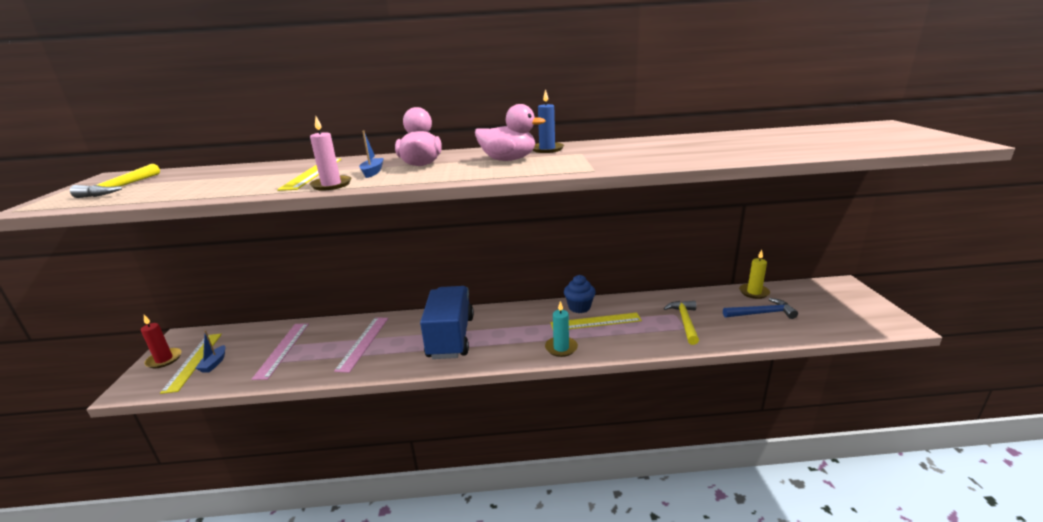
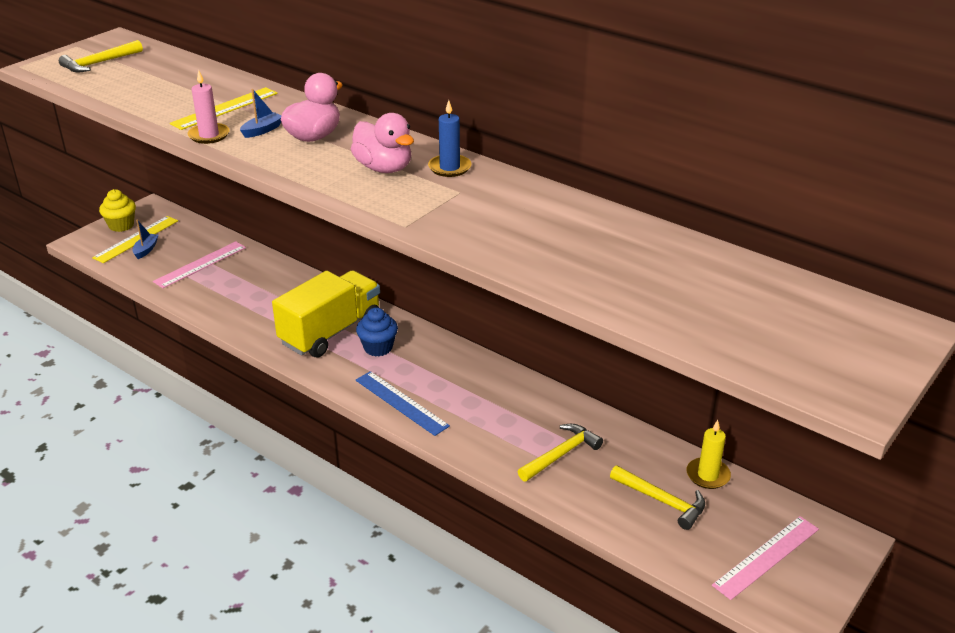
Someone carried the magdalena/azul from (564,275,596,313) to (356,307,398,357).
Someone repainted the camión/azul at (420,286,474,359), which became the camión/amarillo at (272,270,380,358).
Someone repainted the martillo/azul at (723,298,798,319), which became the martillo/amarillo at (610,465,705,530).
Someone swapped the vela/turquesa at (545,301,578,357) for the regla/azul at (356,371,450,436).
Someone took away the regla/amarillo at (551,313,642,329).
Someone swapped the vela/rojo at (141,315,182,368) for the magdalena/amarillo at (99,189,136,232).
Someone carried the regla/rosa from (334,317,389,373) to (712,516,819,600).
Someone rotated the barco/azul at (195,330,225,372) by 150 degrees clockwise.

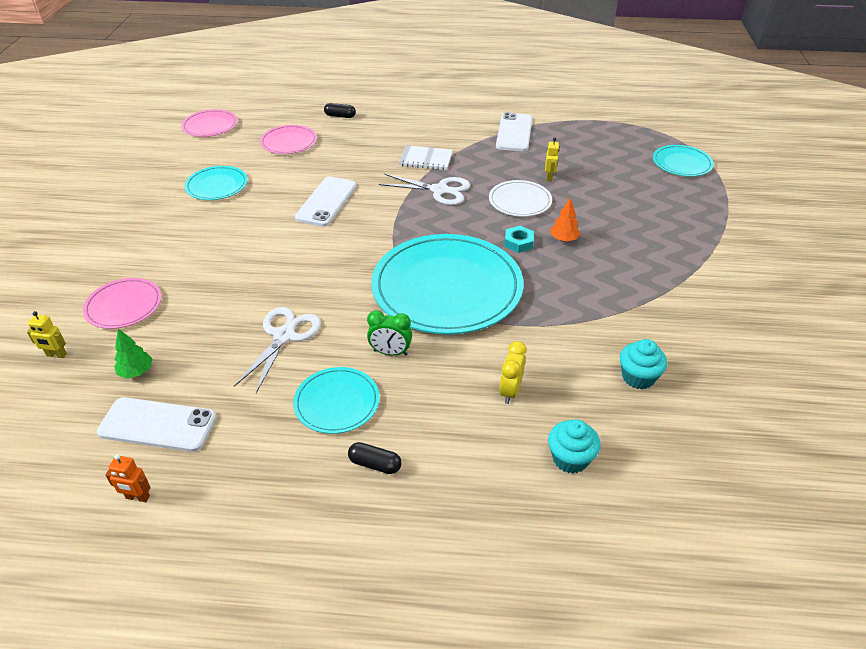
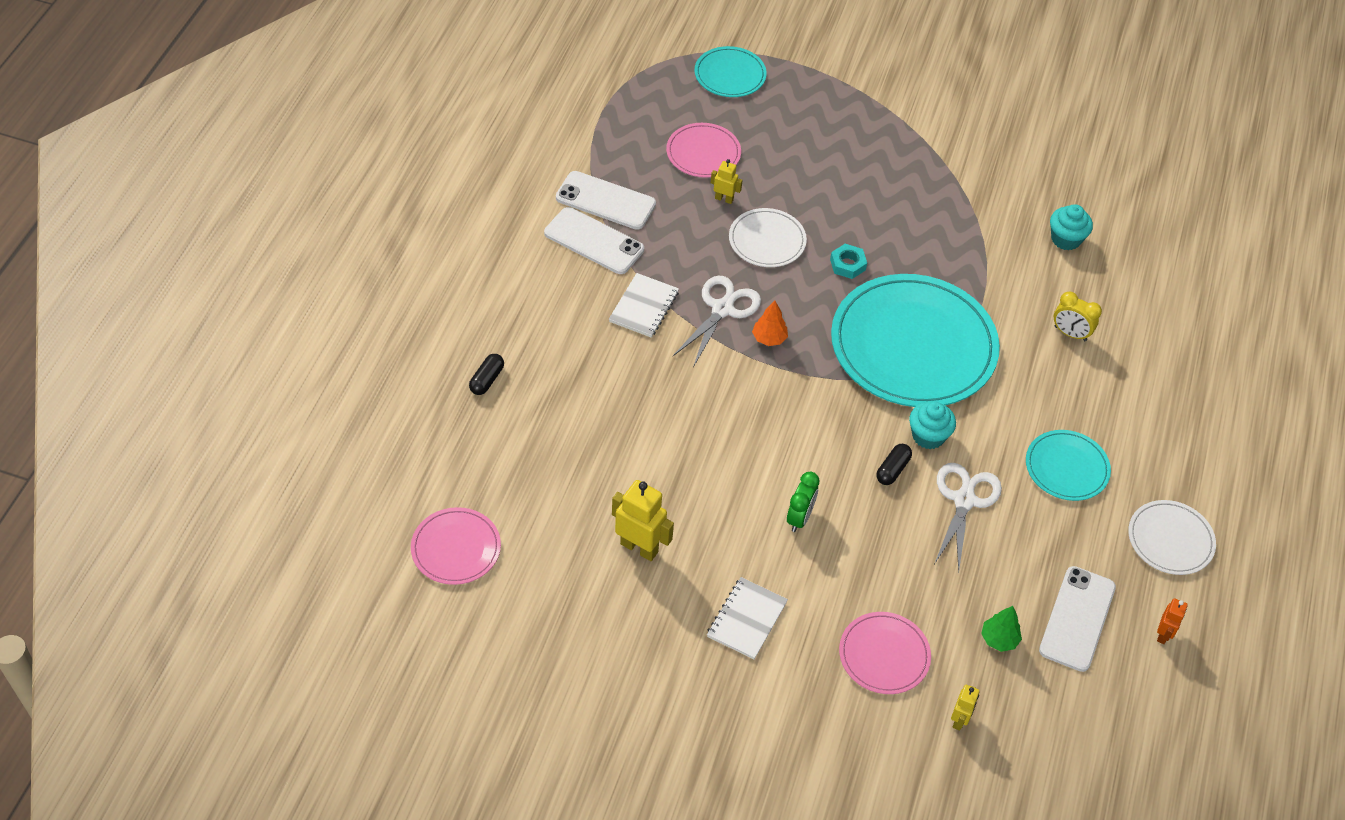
Someone carried the plato/rosa from (260,125,317,154) to (666,123,741,178).
Someone swapped the plato/turquesa at (184,166,248,200) for the robot/amarillo at (612,480,674,561).
Someone carried the móvil/blanco from (295,176,357,227) to (544,207,644,274).
Someone carried the árbol/naranja from (550,197,580,242) to (752,301,788,346).
Someone rotated the tijeras/blanco at (234,307,321,393) by 75 degrees clockwise.
Someone carried the despertador/verde from (367,310,412,356) to (787,472,820,532).
Someone carried the magdalena/turquesa from (548,419,601,474) to (909,401,956,449).
Someone carried the cápsula/negro from (348,442,402,474) to (877,444,912,485).
Someone put down the plato/blanco at (1128,500,1216,575).
Someone put down the cuaderno/blanco at (707,577,788,659).

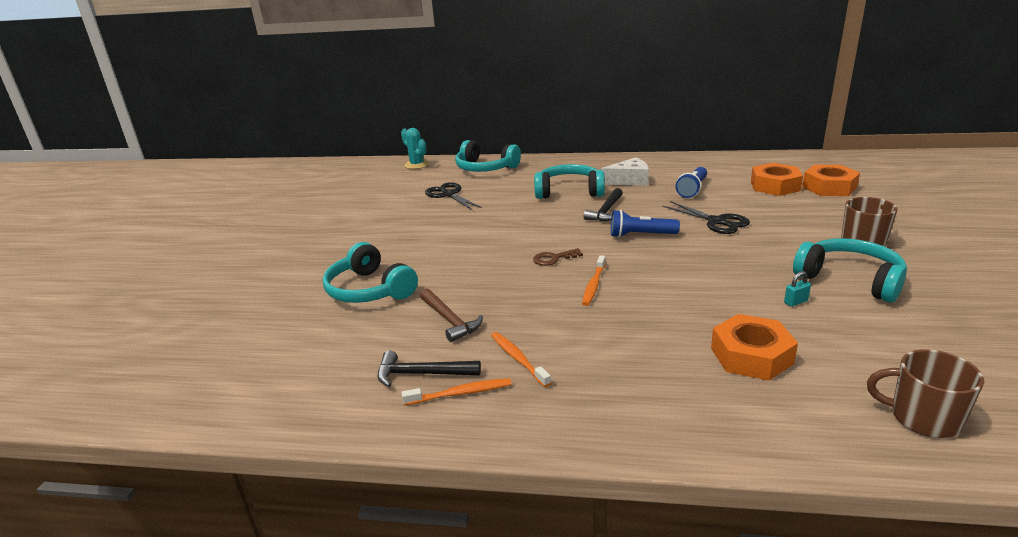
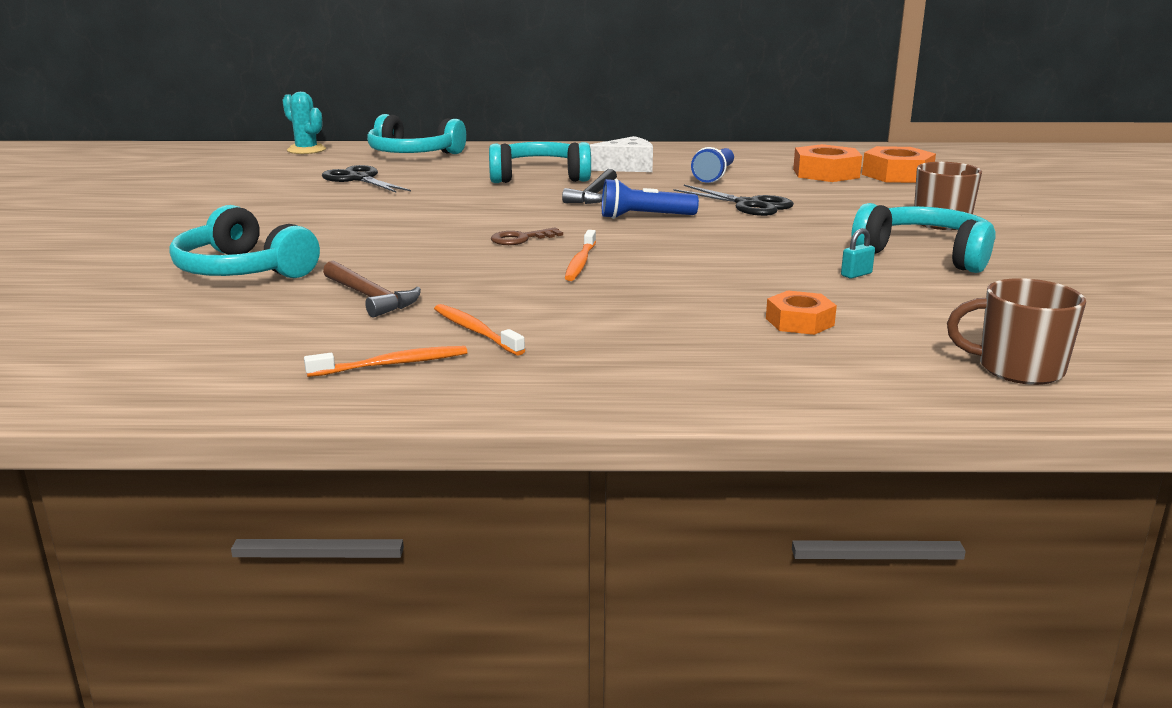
Someone scaled the tuerca/naranja at (711,314,798,381) by 0.62.
Someone took away the martillo/negro at (377,350,481,387).

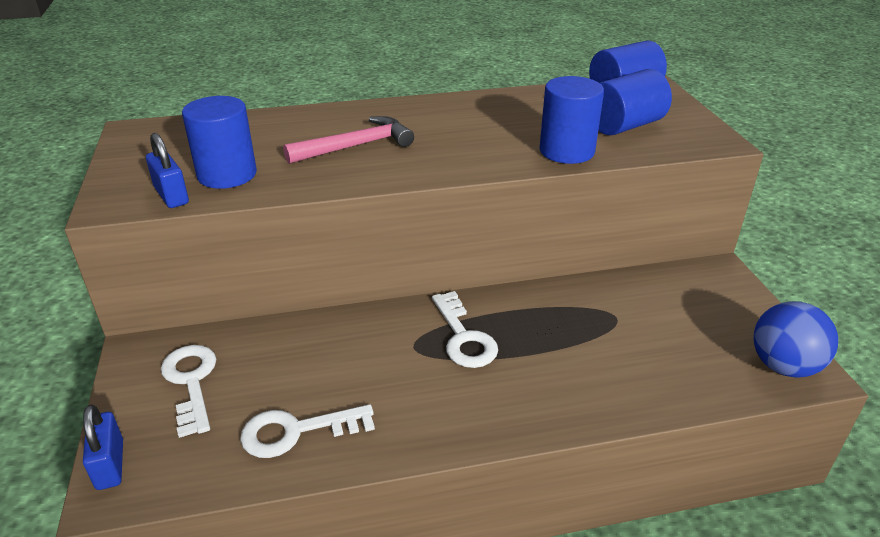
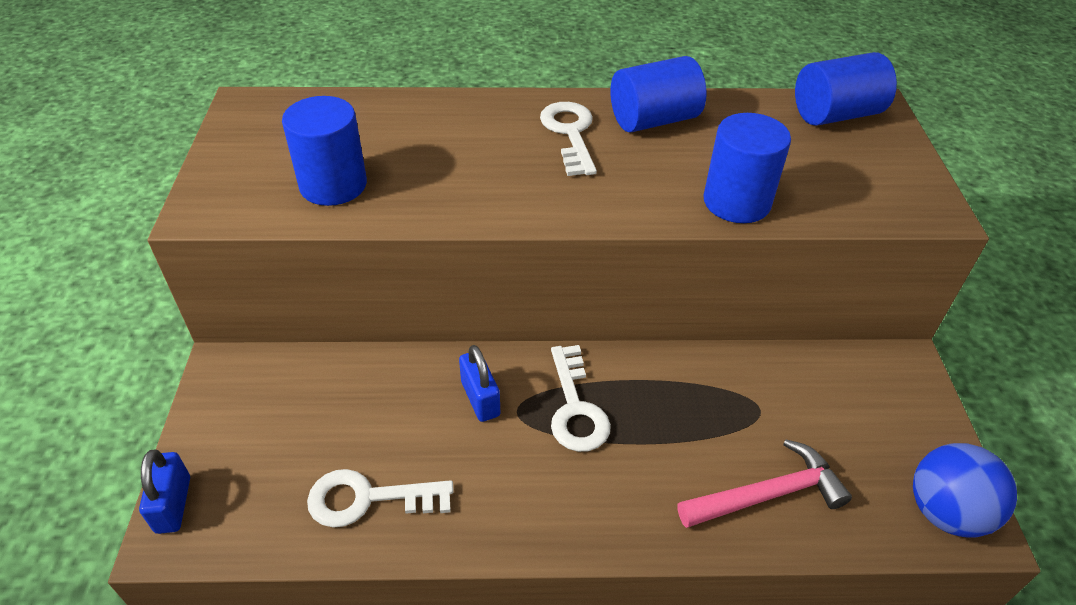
Someone carried the cilindro/azul from (598,69,672,135) to (610,56,707,133).
Someone carried the martillo/rosa from (283,116,414,164) to (678,439,852,528).
Someone carried the candado/azul from (146,133,189,208) to (459,345,500,422).
Someone carried the llave/blanco from (161,345,217,438) to (540,102,597,176).

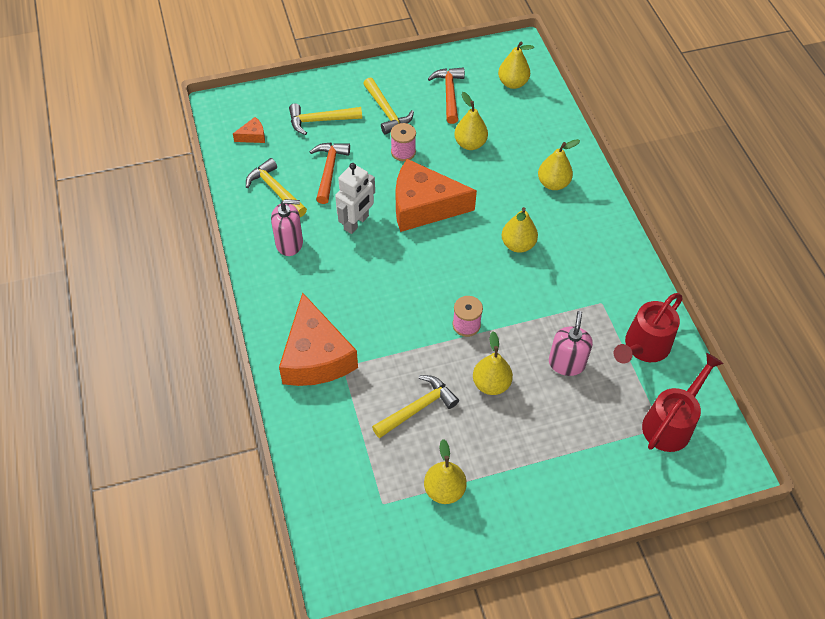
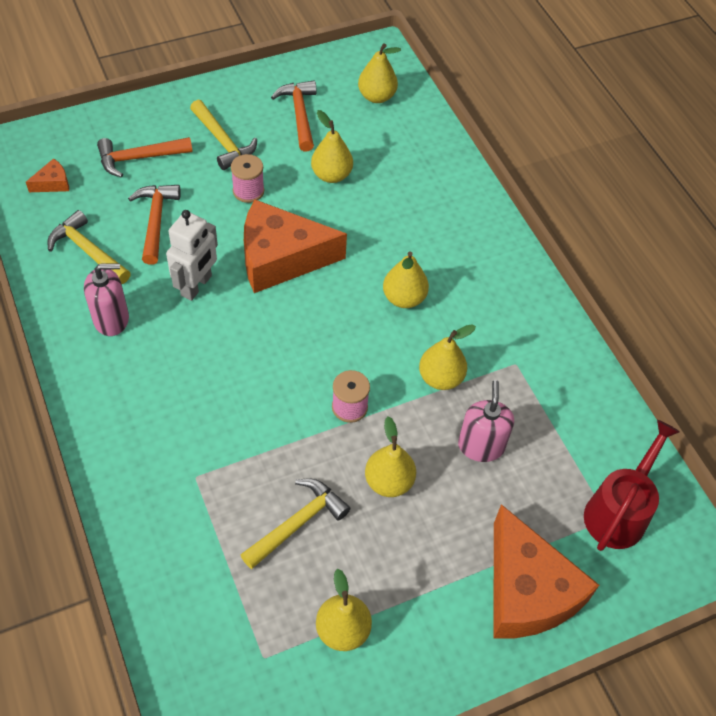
Someone repainted the martillo/amarillo at (289,103,362,135), which became the martillo/naranja at (97,137,193,178).
Someone carried the pera/amarillo from (538,139,580,190) to (419,324,476,390).
Someone carried the queso/naranja from (279,292,358,386) to (493,504,599,638).
Someone took away the regadera/rojo at (614,293,682,364).

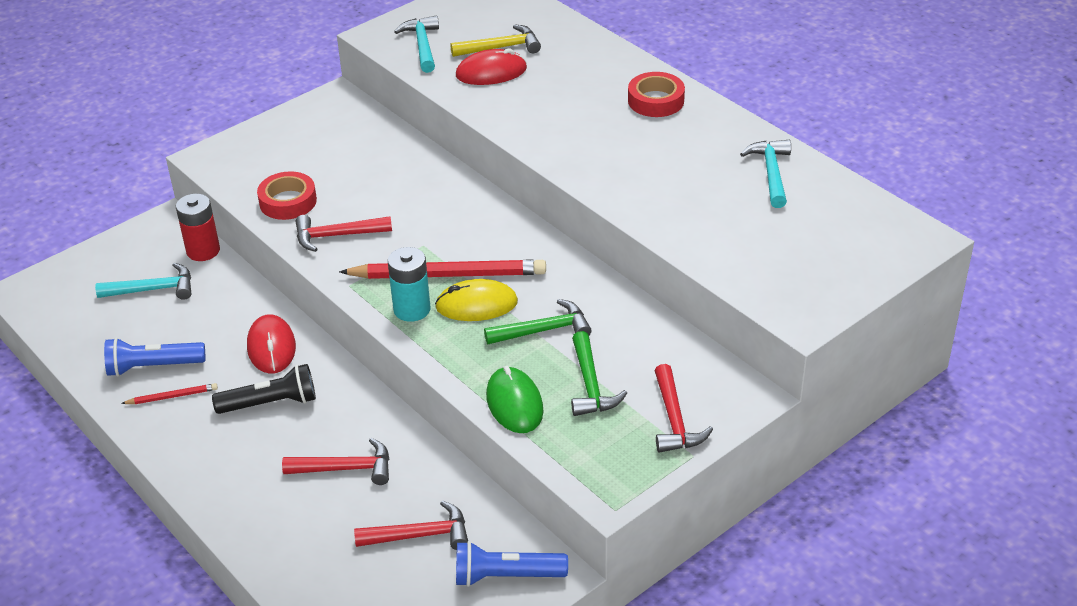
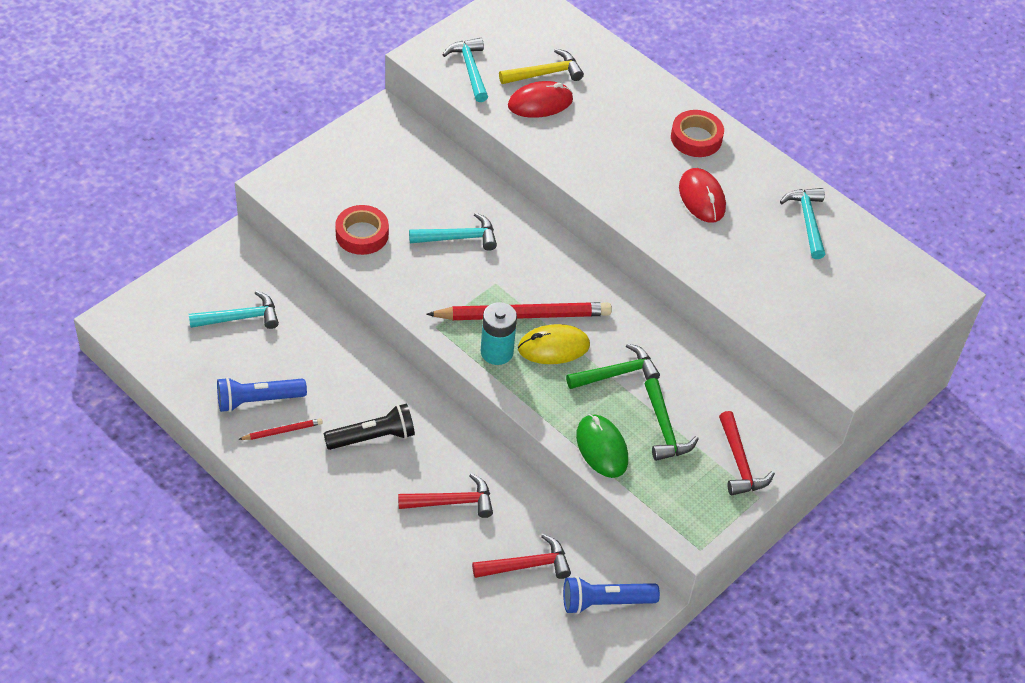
Someone took away the pila/rojo at (176,194,220,261).
Someone took away the martillo/rojo at (296,215,392,252).
Someone carried the ratón/rojo from (247,314,296,373) to (679,168,726,222).
Someone put down the martillo/turquesa at (409,213,497,251).

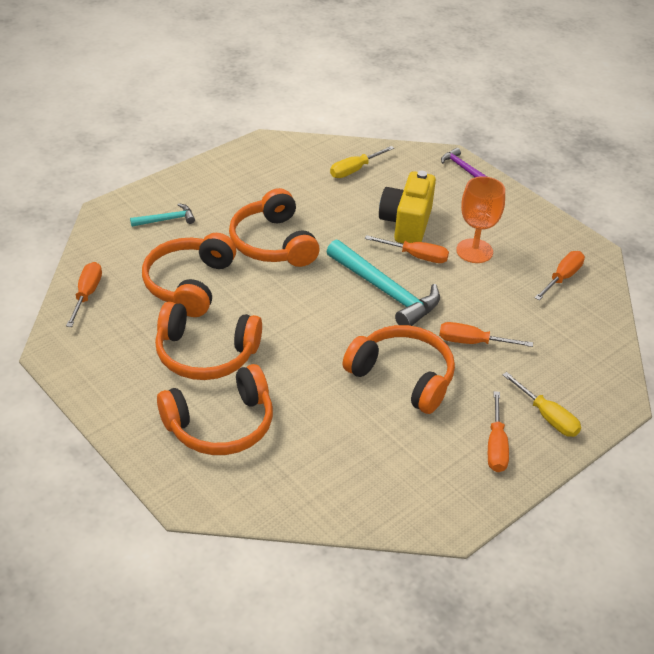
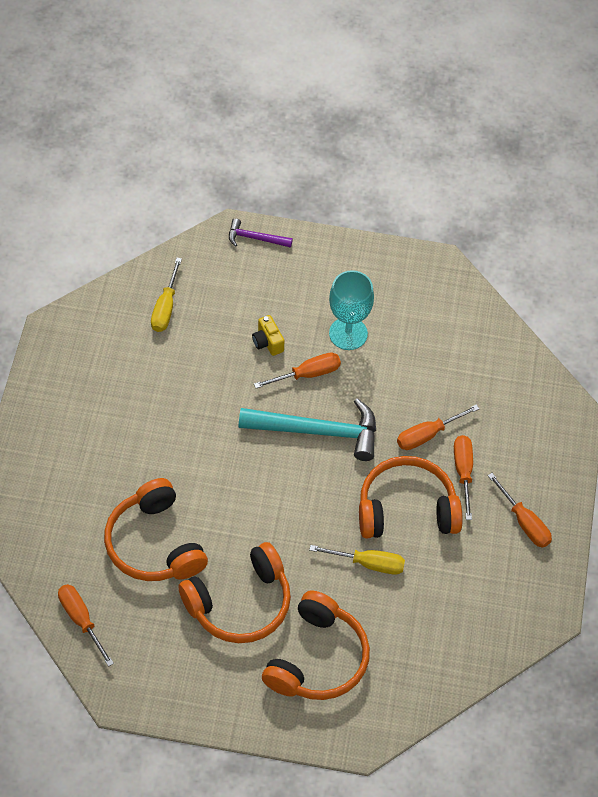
Someone scaled the cámara/amarillo at (379,171,436,243) by 0.48.
Someone repainted the copa/naranja at (456,176,505,263), which became the copa/turquesa at (329,270,374,350).
Someone took away the auriculares/naranja at (229,188,320,267).
Someone took away the martillo/turquesa at (130,203,195,227).
Someone carried the destornillador/naranja from (535,251,585,300) to (454,435,473,520).
Someone carried the destornillador/amarillo from (502,372,581,437) to (309,545,405,575).

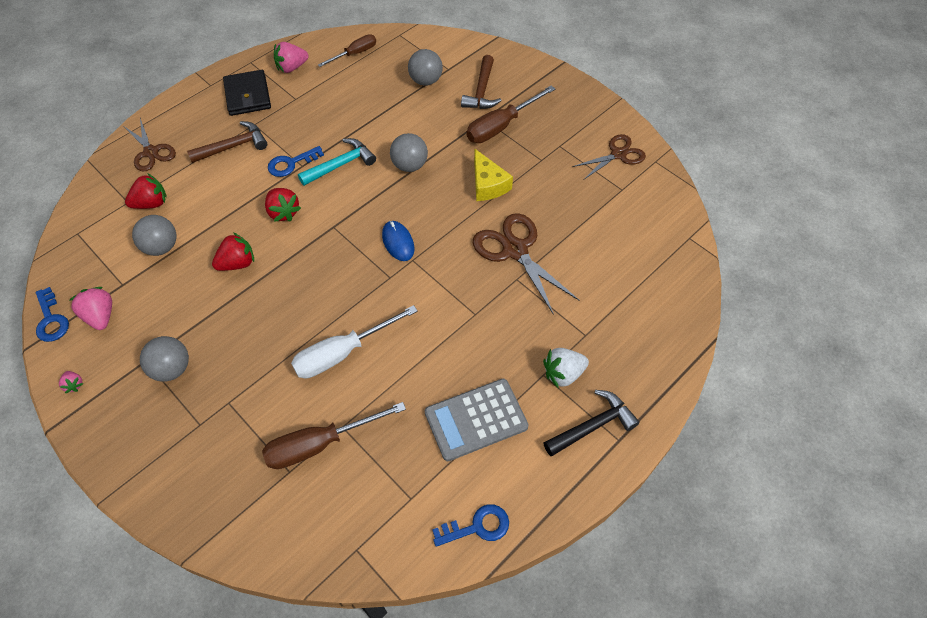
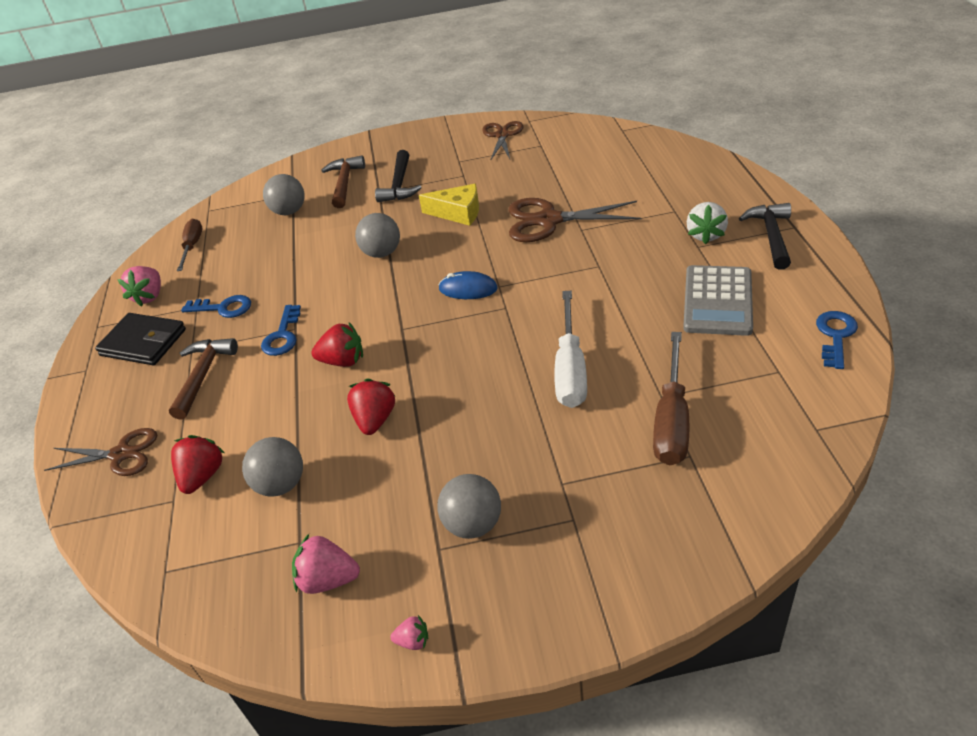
Someone rotated the martillo/marrón at (461,55,502,109) by 135 degrees counterclockwise.
Someone swapped the destornillador/marrón at (467,85,555,143) for the martillo/negro at (375,150,422,202).
Someone took away the martillo/turquesa at (298,138,376,186).
Someone carried the llave/azul from (36,287,69,342) to (181,295,251,318).

